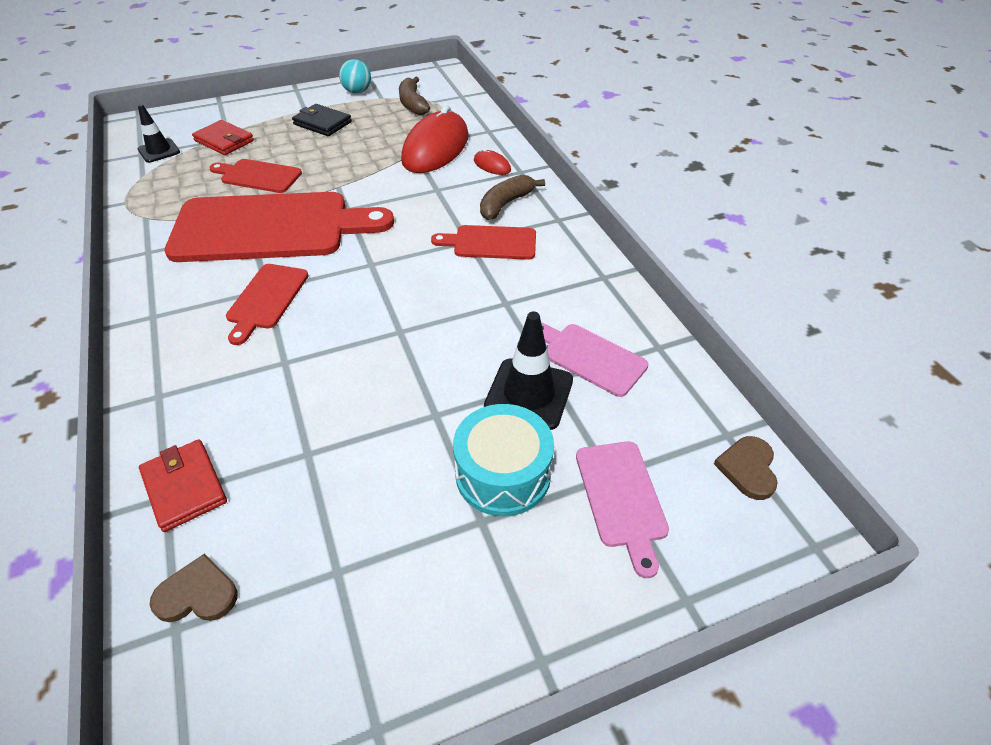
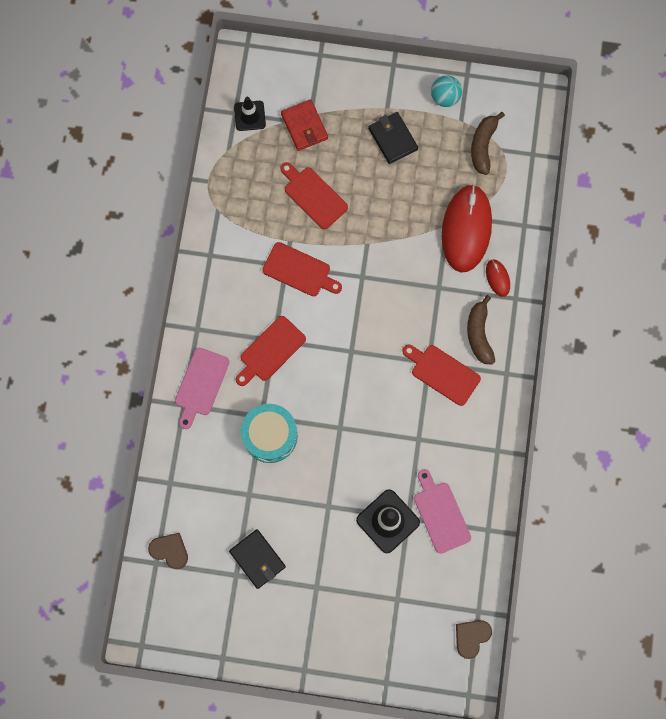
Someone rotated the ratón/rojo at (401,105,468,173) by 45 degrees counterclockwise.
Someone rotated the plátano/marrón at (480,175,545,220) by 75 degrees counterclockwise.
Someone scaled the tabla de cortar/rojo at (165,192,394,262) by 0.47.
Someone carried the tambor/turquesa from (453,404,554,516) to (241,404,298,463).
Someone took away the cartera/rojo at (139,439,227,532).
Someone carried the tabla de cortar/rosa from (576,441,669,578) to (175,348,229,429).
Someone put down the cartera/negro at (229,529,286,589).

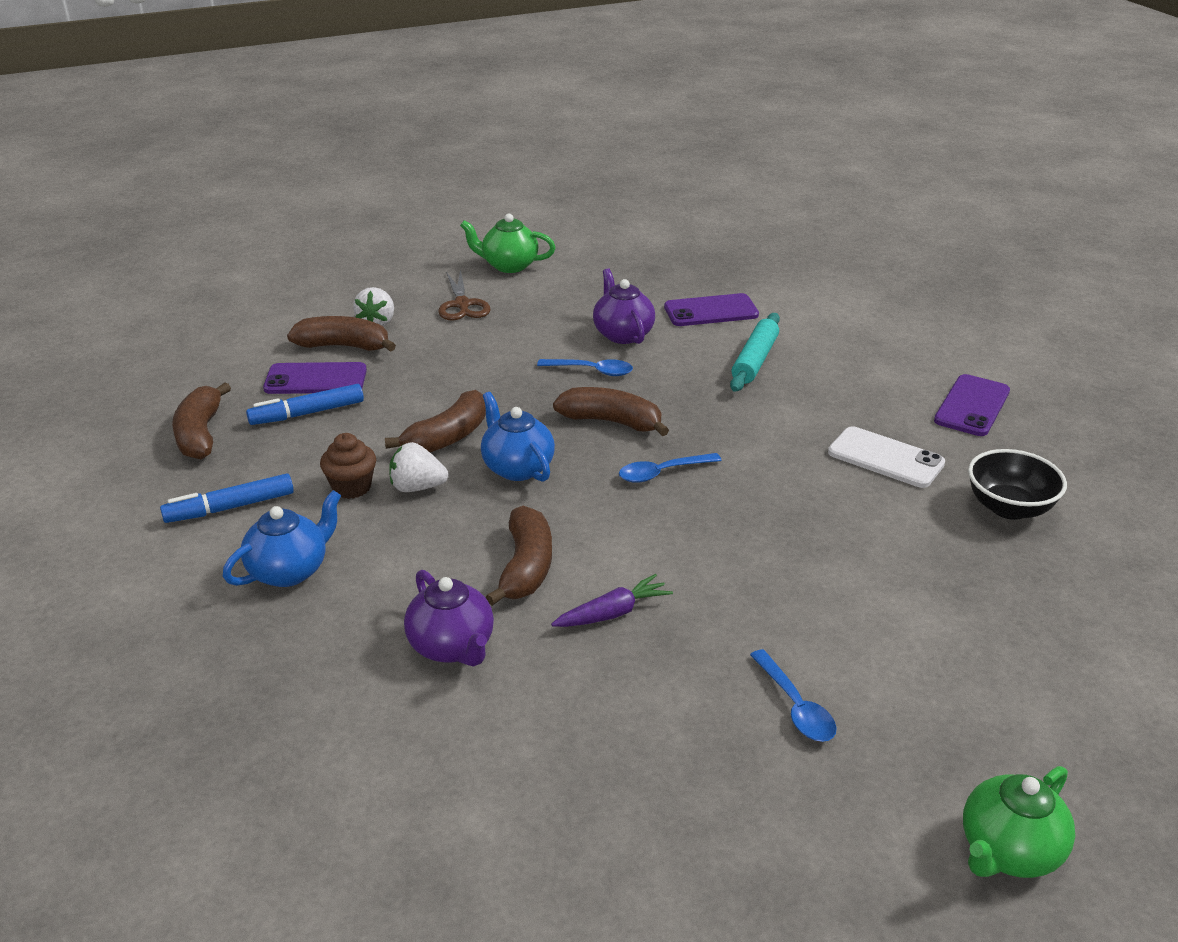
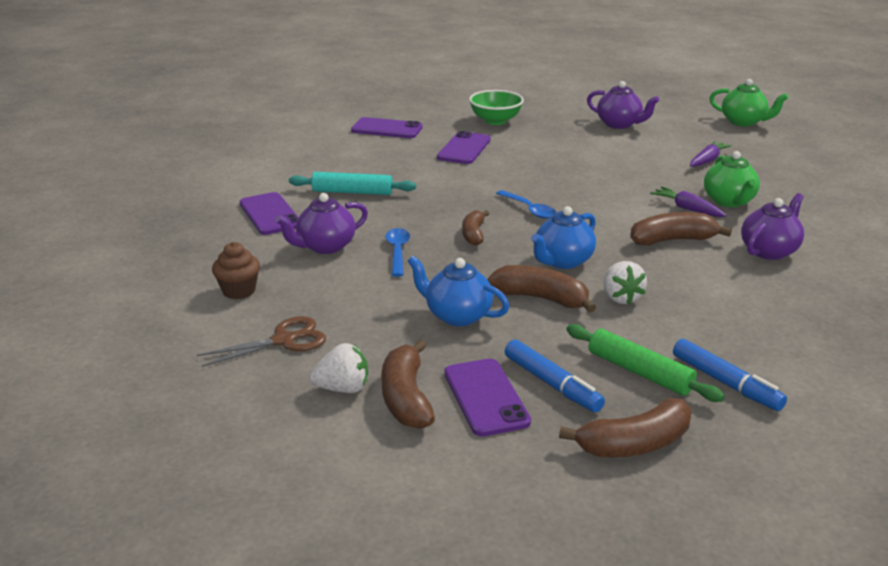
Someone carried the tetera/verde from (460,213,556,273) to (704,151,760,207).
Someone scaled the plátano/marrón at (553,387,669,436) by 0.65.
Someone repainted the móvil/blanco at (828,426,945,488), which became the móvil/morado at (437,131,491,164).
Someone carried the magdalena/marrón from (320,433,376,499) to (212,242,260,299).
Someone repainted the cuenco/negro at (968,449,1067,520), which became the cuenco/verde at (469,90,524,125).
Someone carried the tetera/azul from (223,490,341,587) to (408,256,510,326).
Someone swapped the cuchara/azul at (750,649,837,742) for the zanahoria/morado at (690,141,732,167).
Someone put down the tetera/morado at (587,81,659,129).
Someone put down the rodillo/verde at (566,324,725,402).

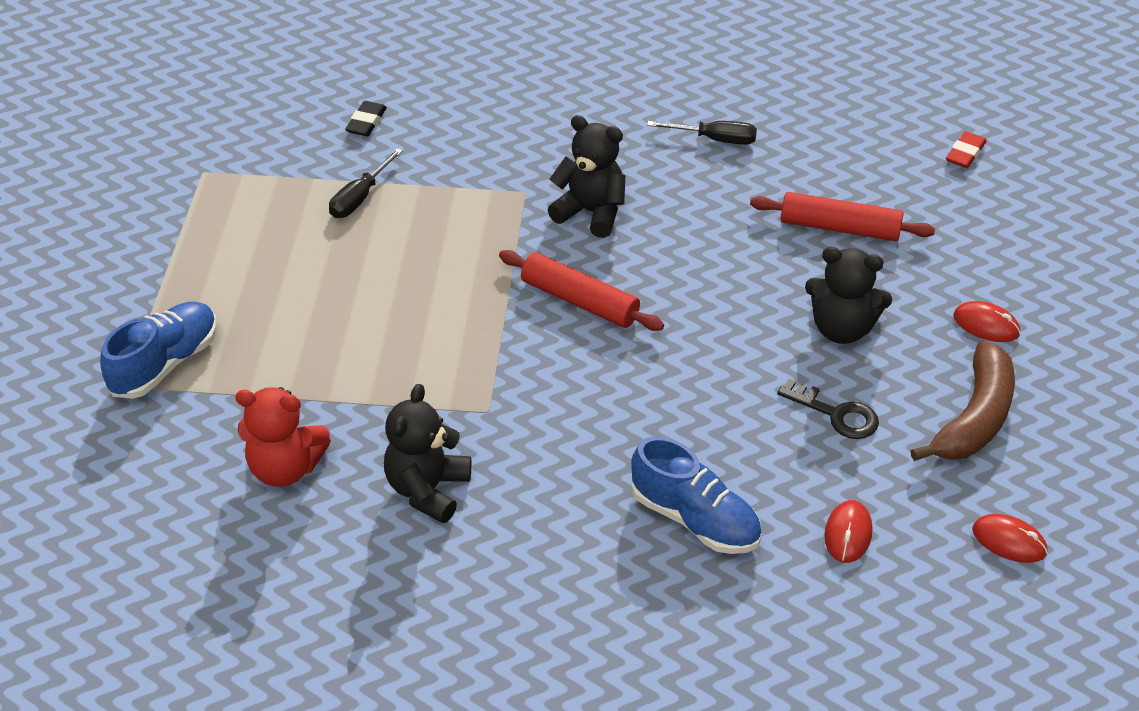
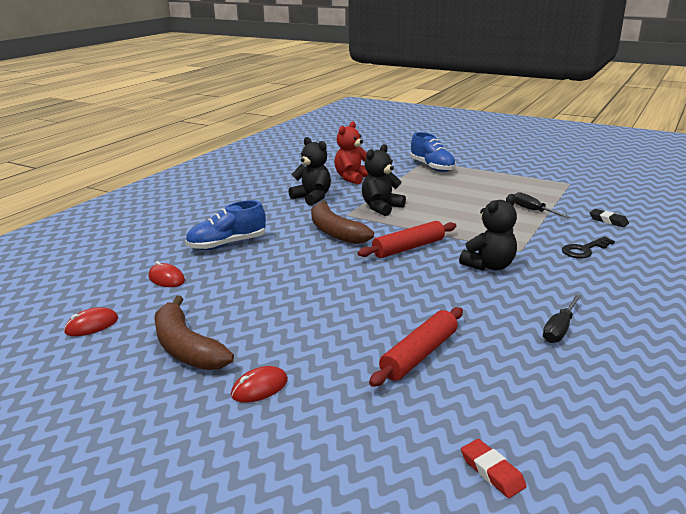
Someone carried the osito/negro from (805,247,892,344) to (362,144,406,216).
Someone carried the llave/negro from (777,379,879,439) to (562,237,615,258).
Someone put down the plátano/marrón at (311,200,374,244).

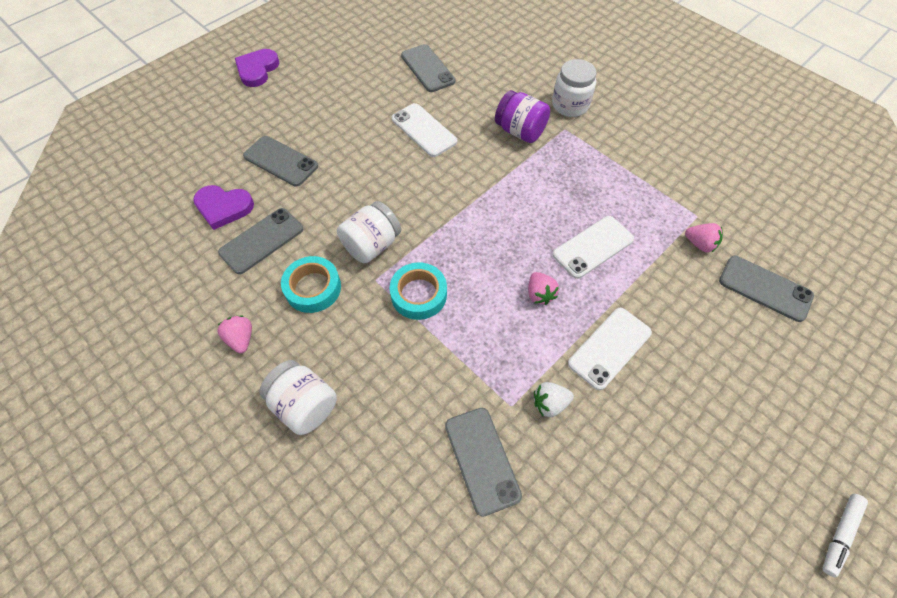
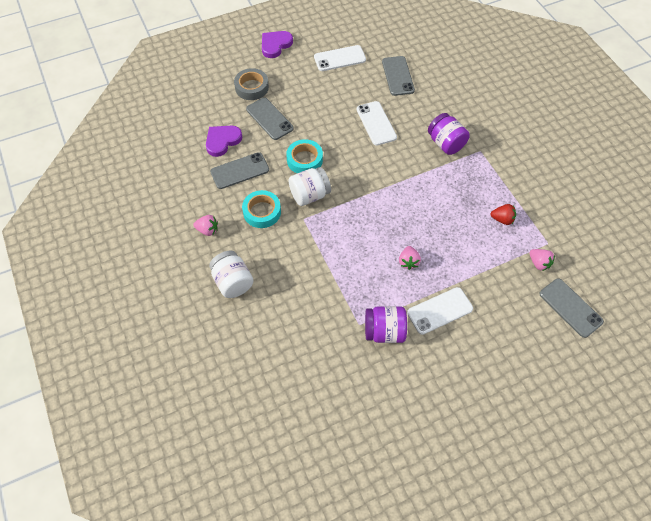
Someone took away the tarro/blanco at (552,59,596,117).
Someone rotated the corazón/morado at (193,185,254,230) by 105 degrees clockwise.
Someone carried the móvil/blanco from (553,216,634,279) to (314,45,366,71).
Someone carried the cinta adhesiva/turquesa from (390,262,447,320) to (286,139,323,173).
Someone rotated the fresa/rosa at (217,315,252,353) by 105 degrees clockwise.
Someone swapped the fresa/blanco at (534,382,574,417) for the tarro/morado at (365,306,407,343).
Someone took away the móvil/gris at (445,408,522,517).
Someone took away the rotulador/blanco at (823,494,868,577).
Someone put down the cinta adhesiva/gris at (234,68,269,100).
Someone put down the fresa/rojo at (491,204,516,225).

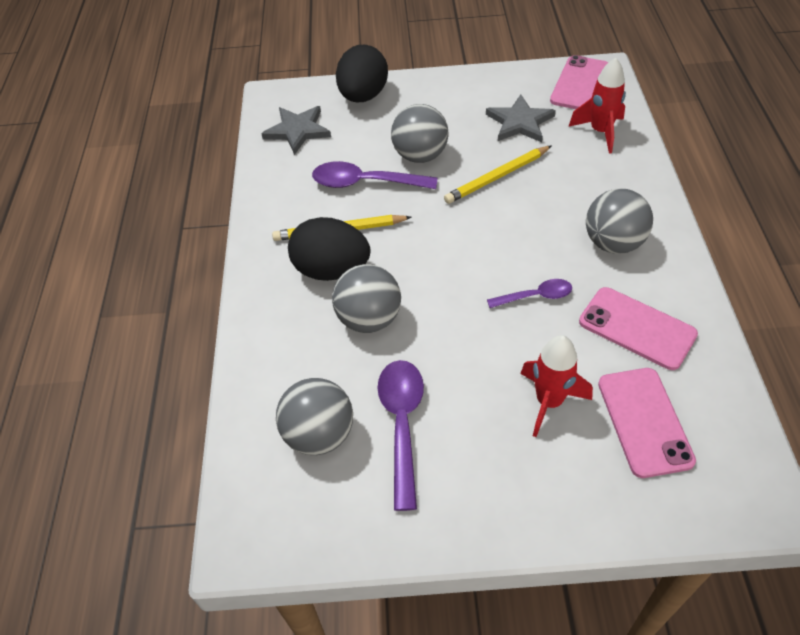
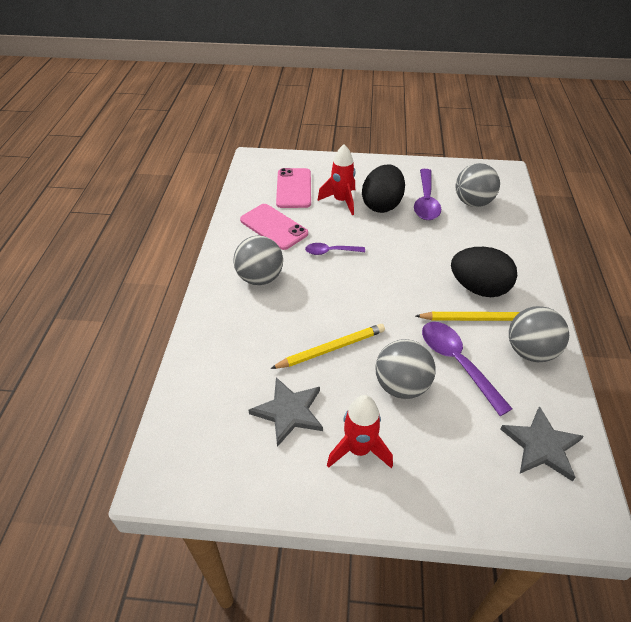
Someone carried the huevo/negro from (336,45,388,102) to (362,164,405,213).
Someone took away the móvil/rosa at (550,55,608,109).
Someone carried the cohete/rojo from (568,58,626,154) to (327,395,393,468).
Someone rotated the cuchara/morado at (312,161,438,189) by 135 degrees counterclockwise.
Someone carried the pelota/gris from (332,264,401,333) to (509,306,569,362).

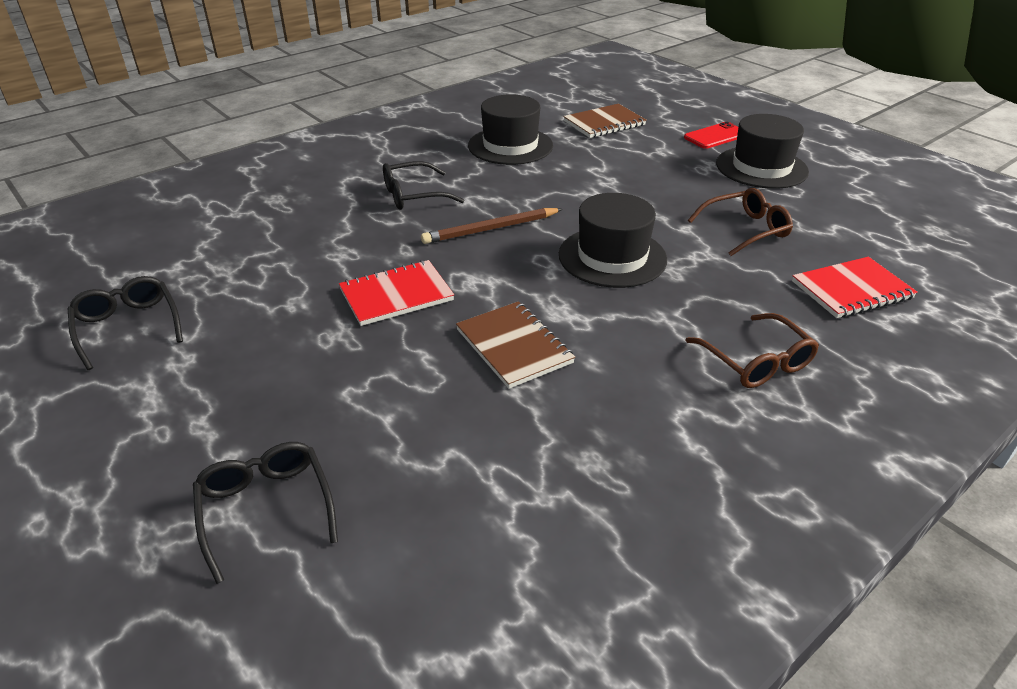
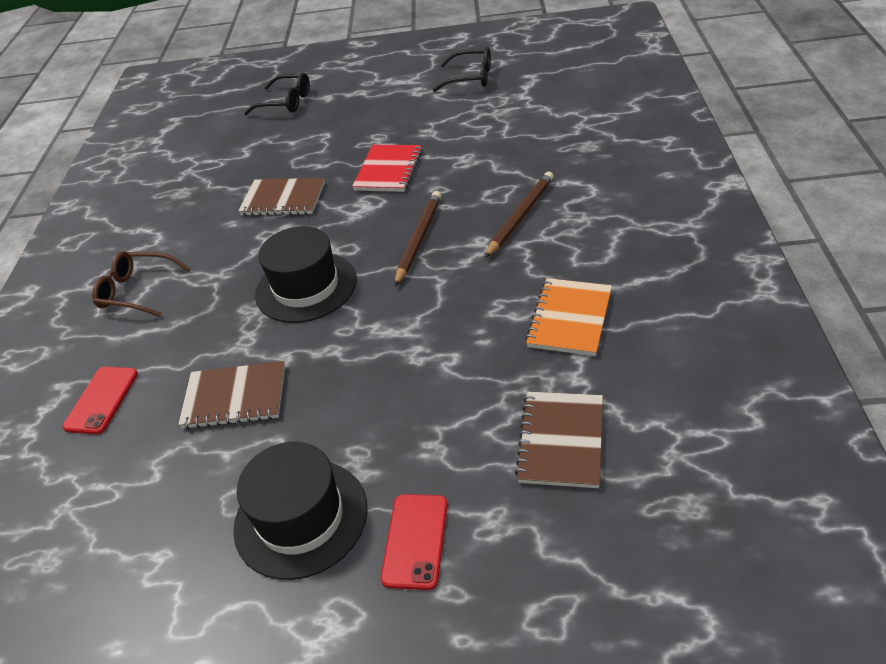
Someone swapped the sombrero/negro at (468,94,553,165) for the cuaderno/naranja at (525,278,612,356).
Someone swapped the gafas/negro at (383,161,464,210) for the lápiz/marrón at (485,172,554,258).
Someone swapped the gafas/marrón at (688,188,793,256) for the cuaderno/marrón at (178,361,285,429).
Someone swapped the cuaderno/rojo at (792,257,918,318) for the móvil/rojo at (62,367,138,434).

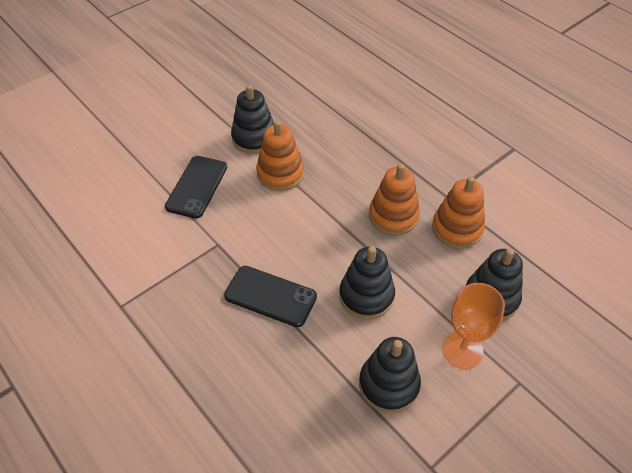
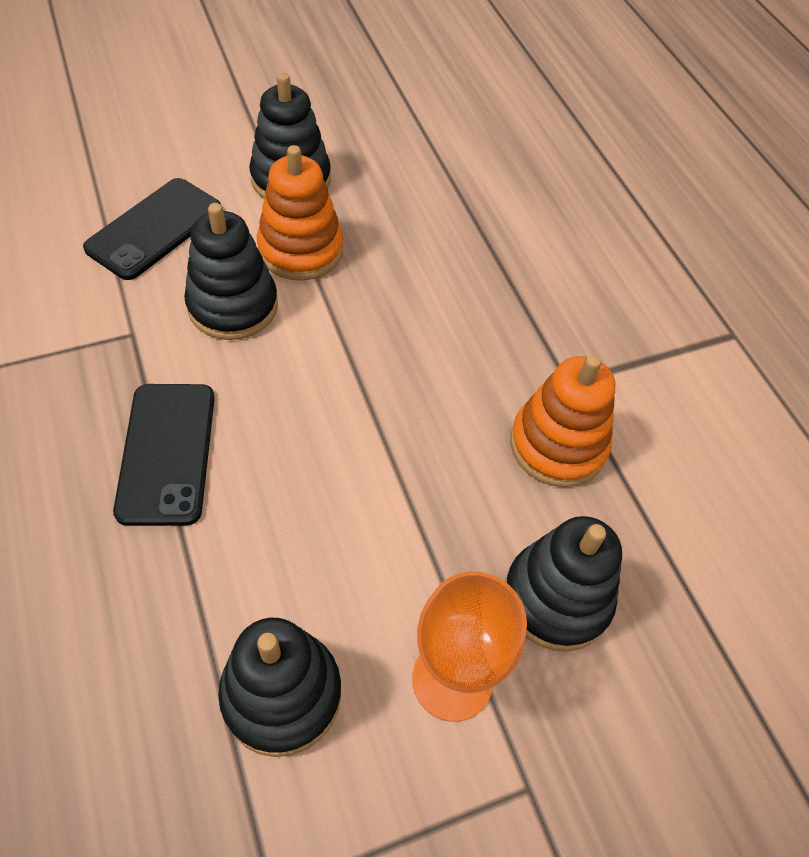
Someone took away the juguete apilable/naranja at (369,164,420,235).
Someone carried the juguete apilable/negro from (339,246,395,319) to (184,203,278,340).
Someone rotated the móvil/negro at (224,266,317,327) by 45 degrees clockwise.

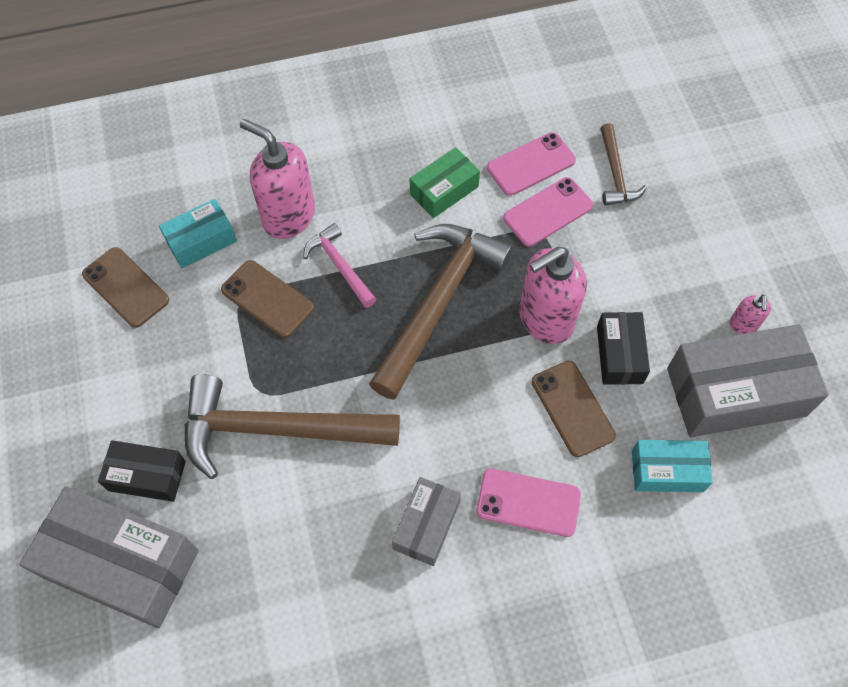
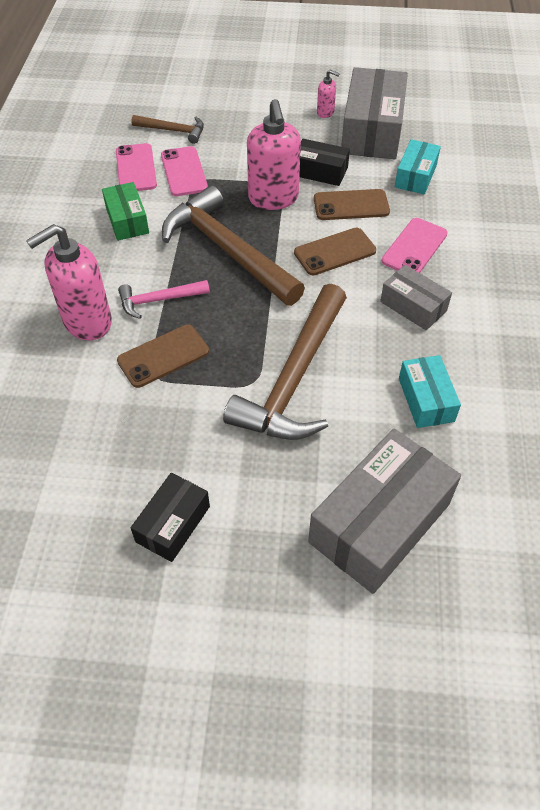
Someone carried the caja/turquesa from (159,199,237,268) to (399,355,461,428).
Someone carried the móvil/marrón from (82,247,169,328) to (294,228,376,276).
Someone carried the caja/negro from (98,440,186,502) to (131,473,210,562).

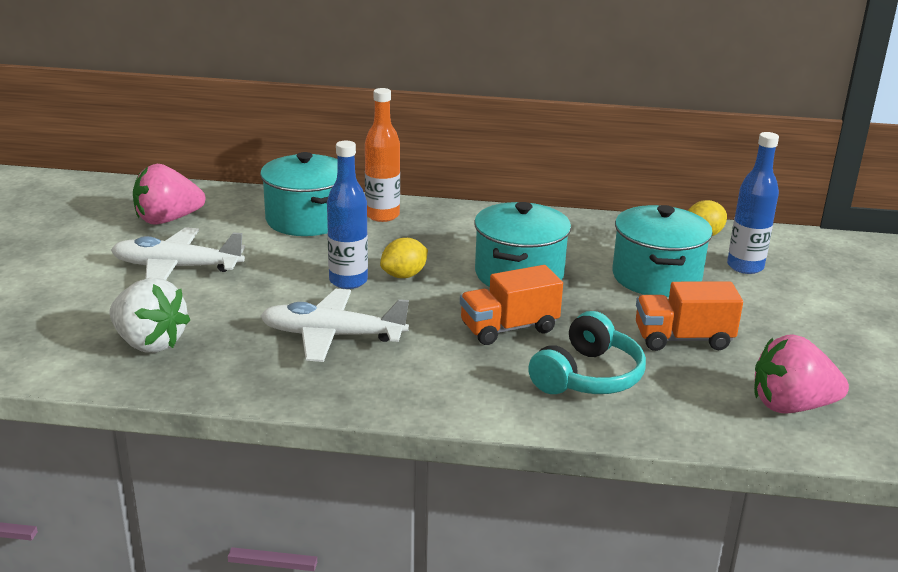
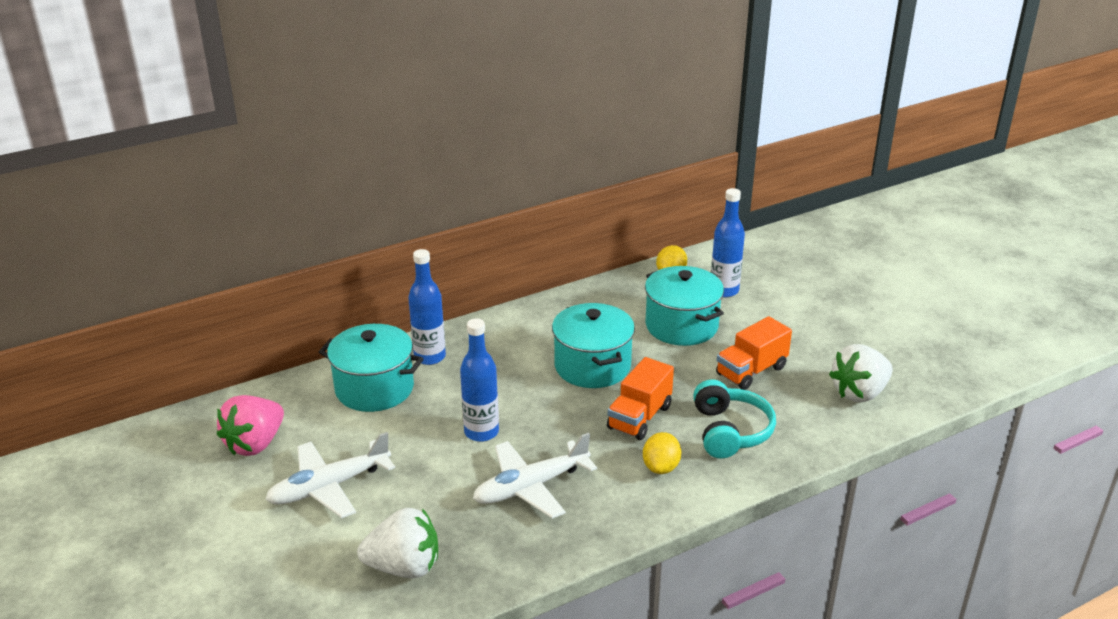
Someone repainted the botella/naranja at (365,88,400,222), which became the botella/azul at (408,249,446,365).
Someone carried the limón/amarillo from (380,238,428,278) to (643,432,681,474).
Someone repainted the fresa/rosa at (754,334,849,413), which became the fresa/blanco at (829,344,893,402).

